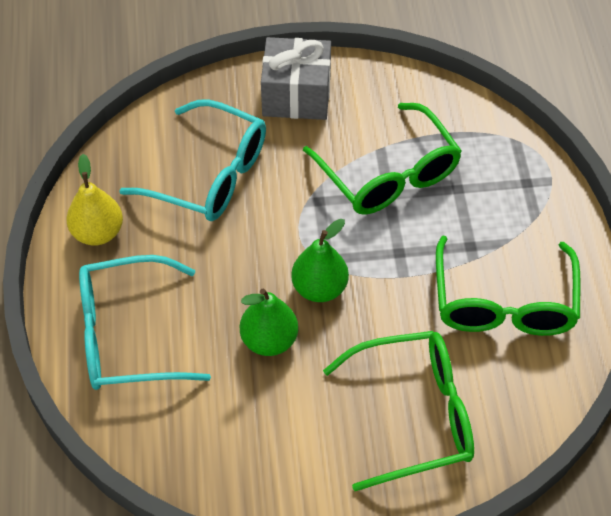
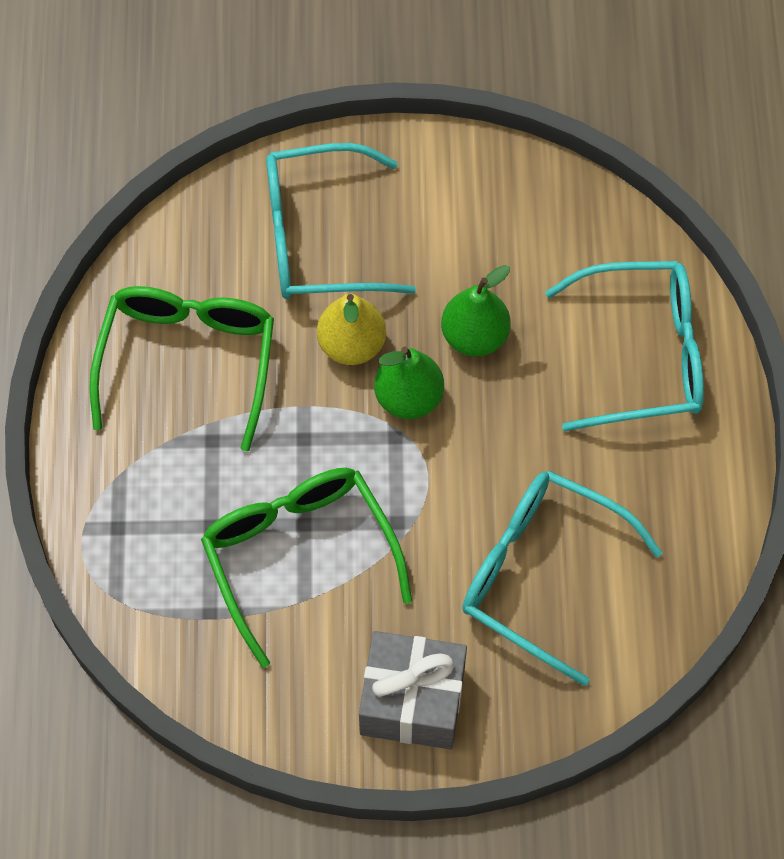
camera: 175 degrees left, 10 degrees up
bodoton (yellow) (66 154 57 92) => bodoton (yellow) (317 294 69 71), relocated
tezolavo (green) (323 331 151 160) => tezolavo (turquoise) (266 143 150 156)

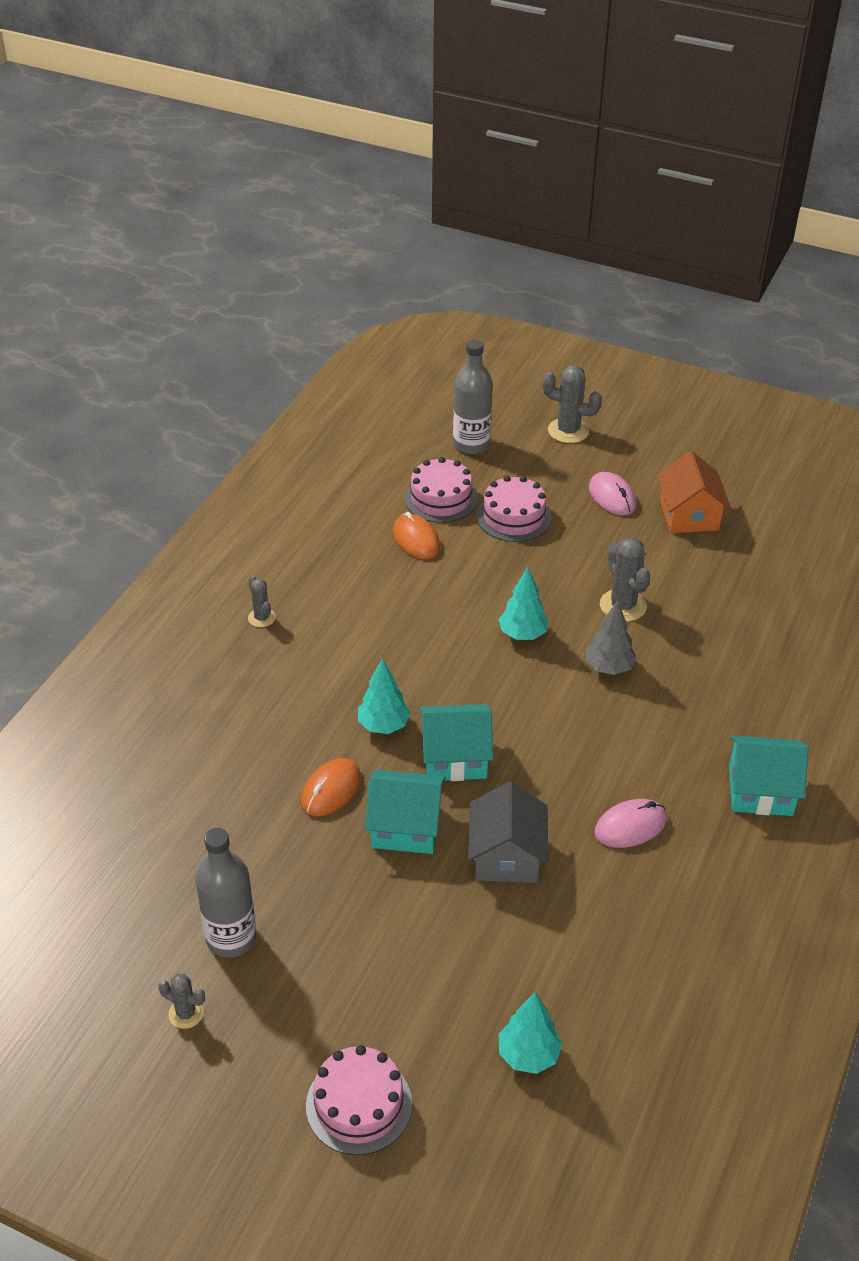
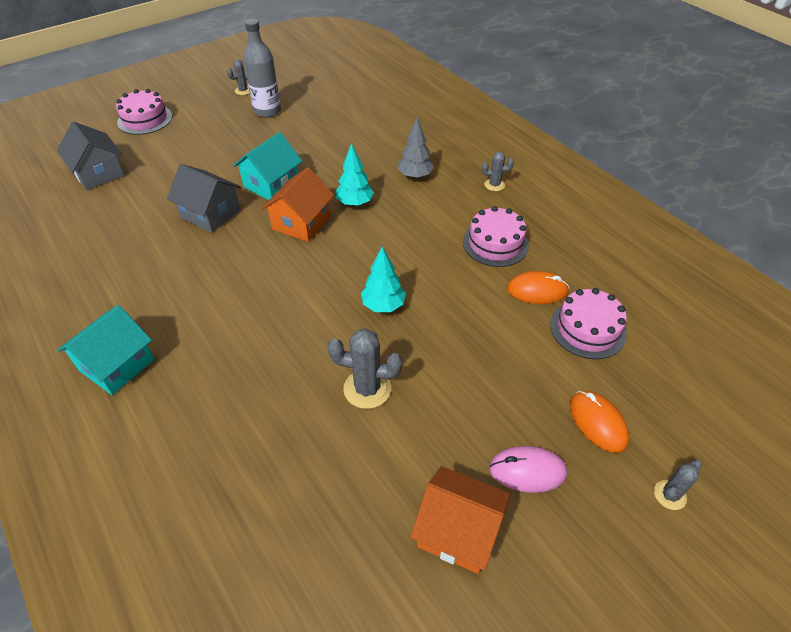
camera: 120 degrees right, 5 degrees up
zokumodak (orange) (301 758 60 58) => zokumodak (orange) (570 391 59 62), relocated
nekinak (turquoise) (419 704 74 77) => nekinak (orange) (261 167 73 75)
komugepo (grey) (453 339 40 115) => nothing
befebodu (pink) (477 476 74 66) => befebodu (pink) (463 206 66 61), relocated
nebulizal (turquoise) (499 992 63 82) => nekinak (grey) (57 122 68 68)
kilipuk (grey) (542 365 60 78) => kilipuk (grey) (654 459 48 51), x0.58
nebulizal (grey) (586 600 51 75) => nebulizal (grey) (398 117 36 62), relocated
zokumodak (pink) (594 799 73 49) => nothing

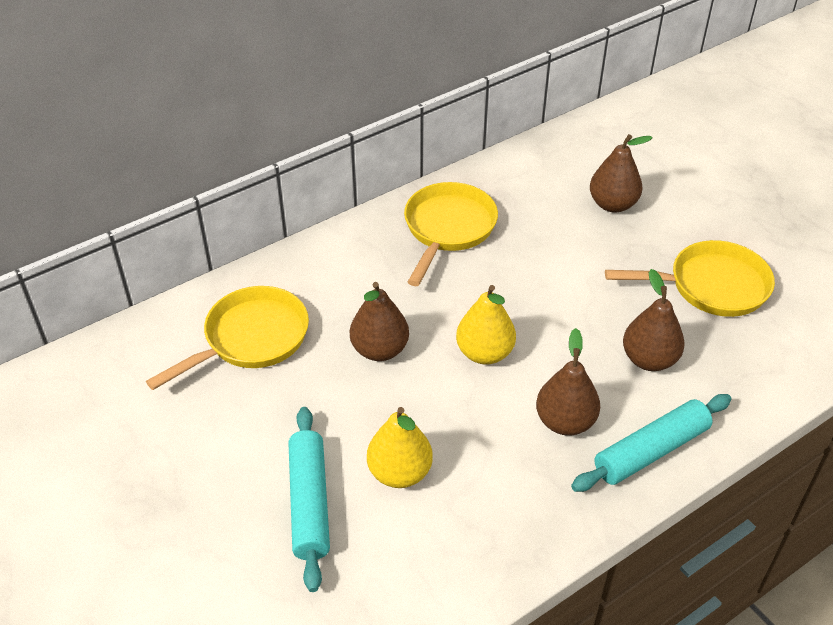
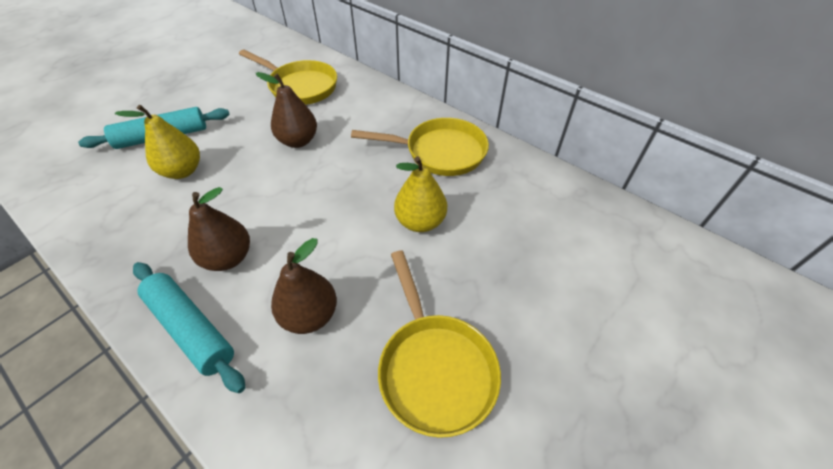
camera: 75 degrees right, 5 degrees up
bodoton (yellow) (456 285 60 80) => bodoton (yellow) (394 156 53 76), relocated
bodoton (brown) (590 134 63 78) => nothing

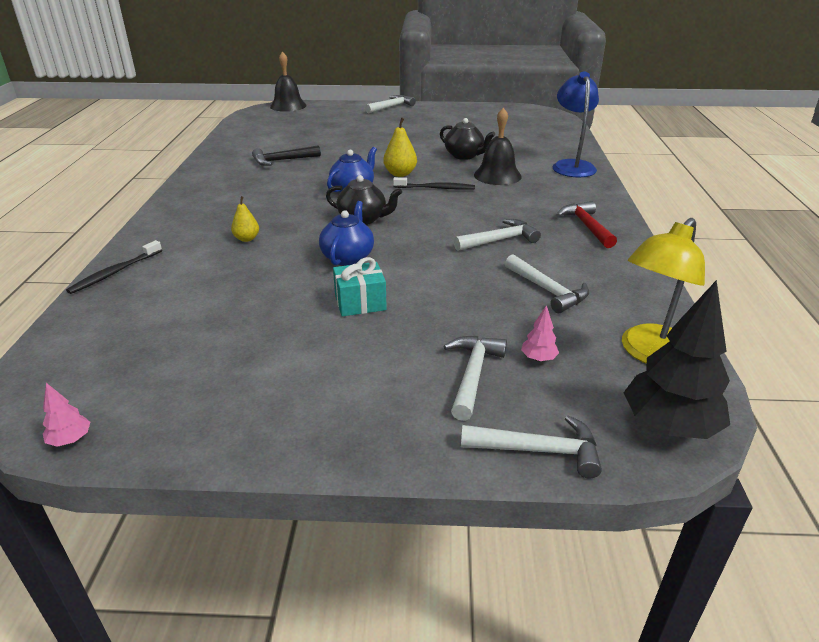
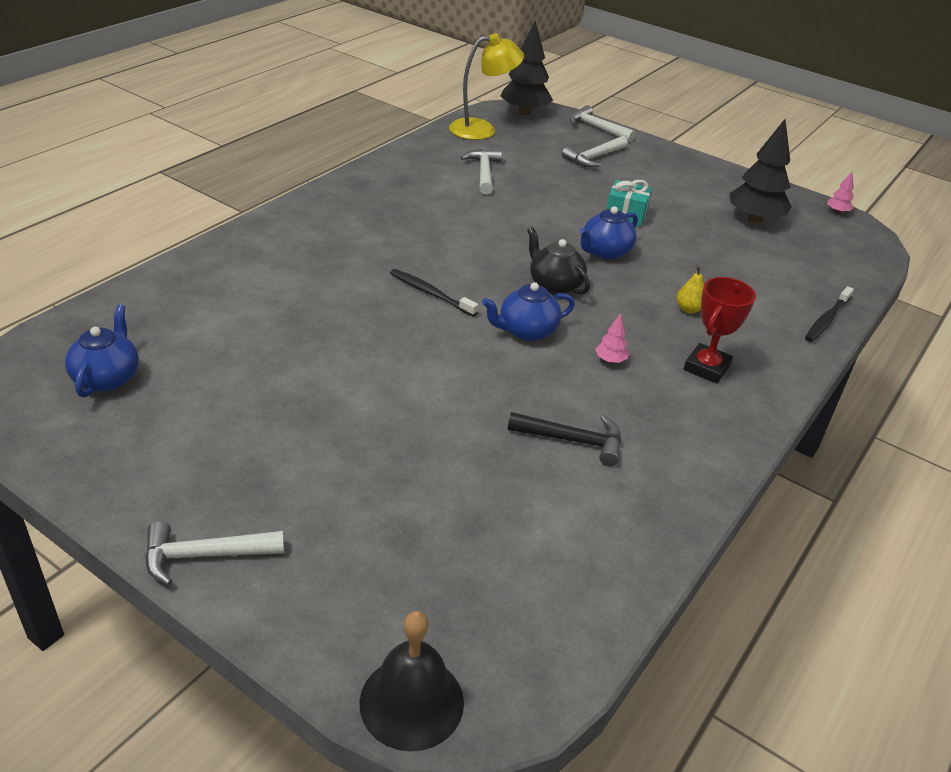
camera: 150 degrees left, 5 degrees up
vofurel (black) (66 240 96 54) => vofurel (black) (805 286 49 56), 150 degrees clockwise
bodoton (yellow) (383 117 34 60) => nothing
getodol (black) (440 118 55 42) => nothing
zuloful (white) (454 219 87 32) => nothing
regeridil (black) (474 107 48 78) => nothing
nebulizal (pink) (521 305 38 57) => nebulizal (pink) (595 313 34 50), relocated
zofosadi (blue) (552 72 47 106) => nothing
zuloful (red) (557 201 60 47) => nothing
nothing => getodol (blue) (65 304 74 93)
nothing => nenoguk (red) (684 277 72 107)
nothing => nebulizal (black) (729 119 63 104)

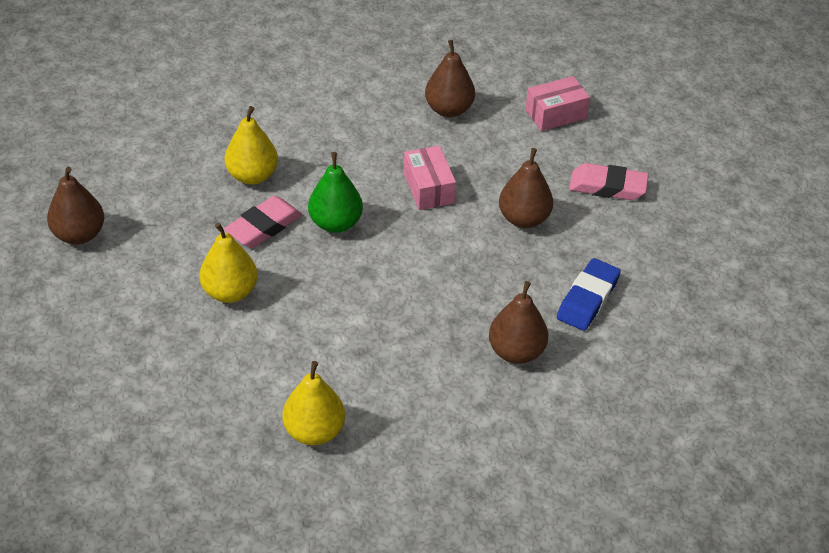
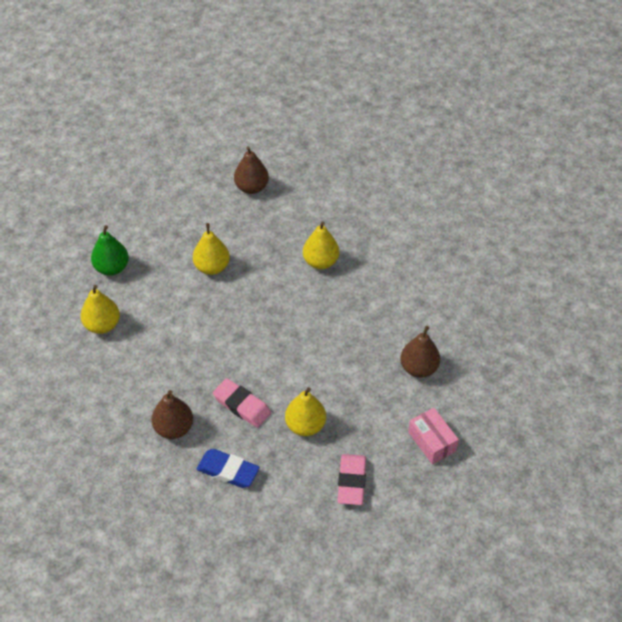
camera: 85 degrees right, 5 degrees up
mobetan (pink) (224 196 78 52) => mobetan (pink) (213 378 58 50), relocated
bodoton (green) (308 152 55 81) => bodoton (green) (91 225 38 51), relocated
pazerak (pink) (404 146 52 64) => nothing
bodoton (brown) (499 148 54 80) => bodoton (yellow) (285 387 41 49)

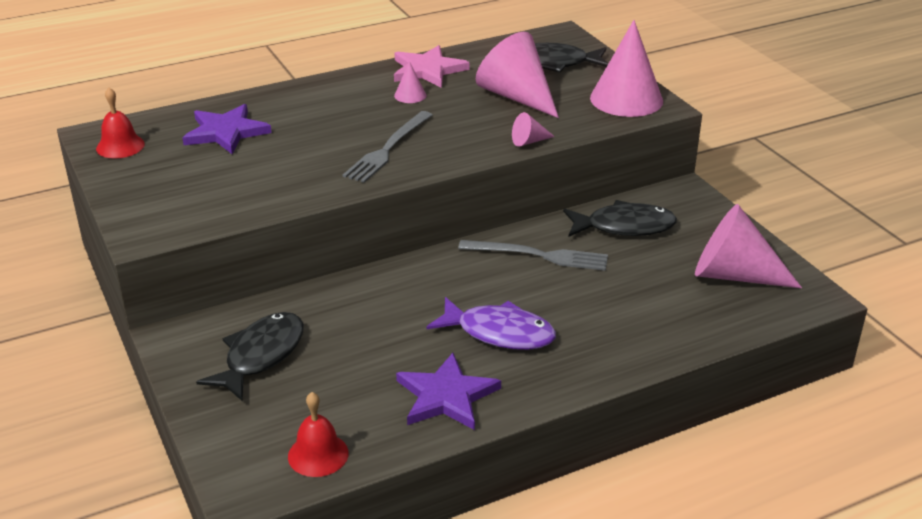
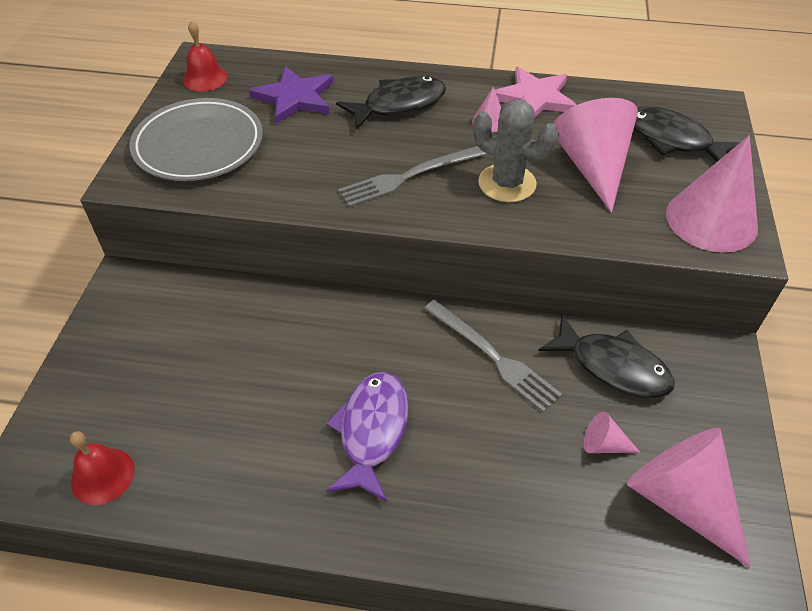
camera: 35 degrees right, 15 degrees up
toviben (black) (196 312 108 89) => toviben (black) (336 76 110 53), relocated
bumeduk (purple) (396 353 105 77) => nothing
toviben (purple) (427 297 129 53) => toviben (purple) (326 372 83 130), 135 degrees counterclockwise
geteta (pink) (512 112 43 35) => geteta (pink) (584 412 56 41), relocated
nothing => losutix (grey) (130 98 133 83)
nothing => kilipuk (grey) (473 99 86 103)

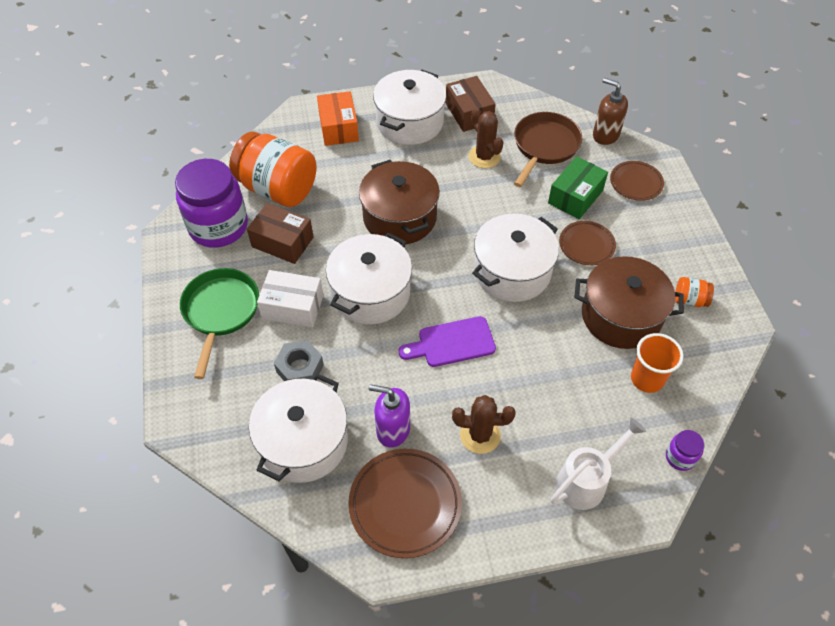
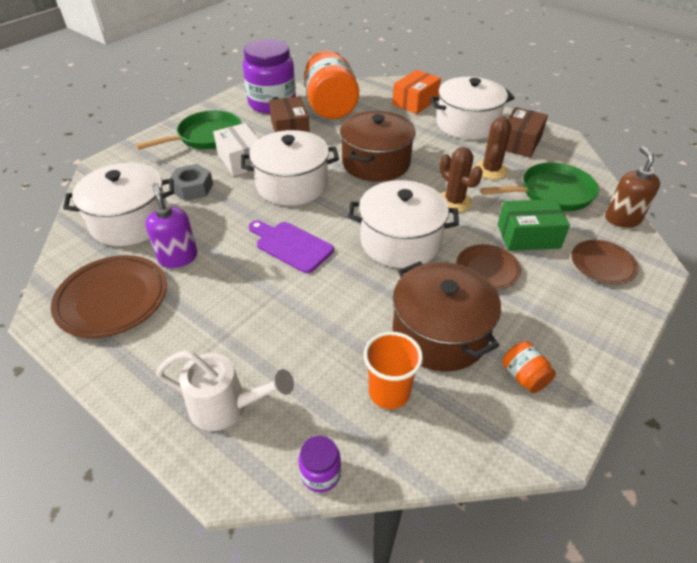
camera: 50 degrees right, 10 degrees down
kilipuk (brown) (452 395 64 59) => kilipuk (brown) (440 147 43 65), relocated
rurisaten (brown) (514 112 68 75) => rurisaten (green) (480 162 119 49)

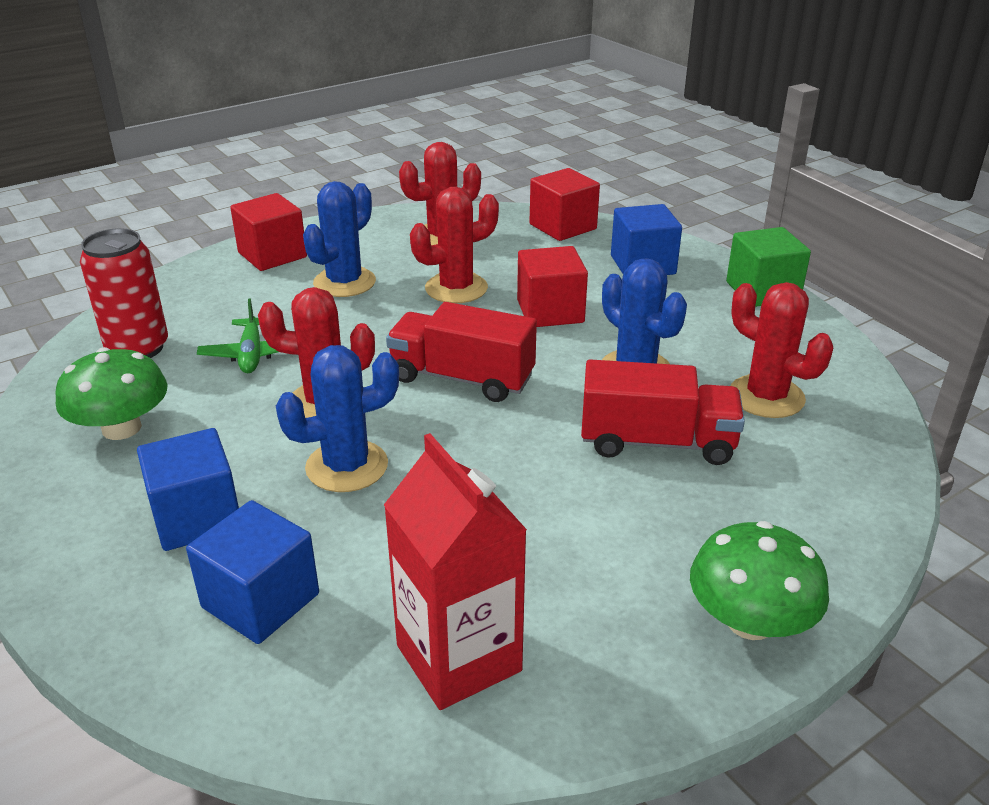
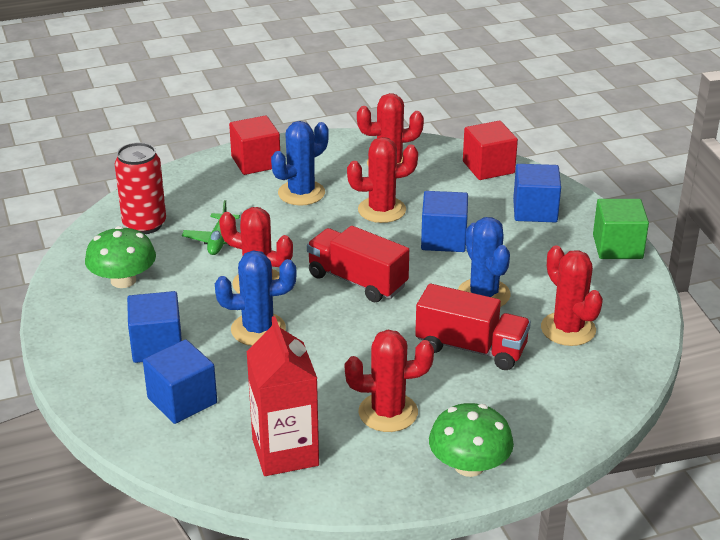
camera: 15 degrees right, 0 degrees up
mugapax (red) (517 246 71 81) => mugapax (blue) (421 191 47 61)
nothing => kilipuk (red) (345 330 89 102)

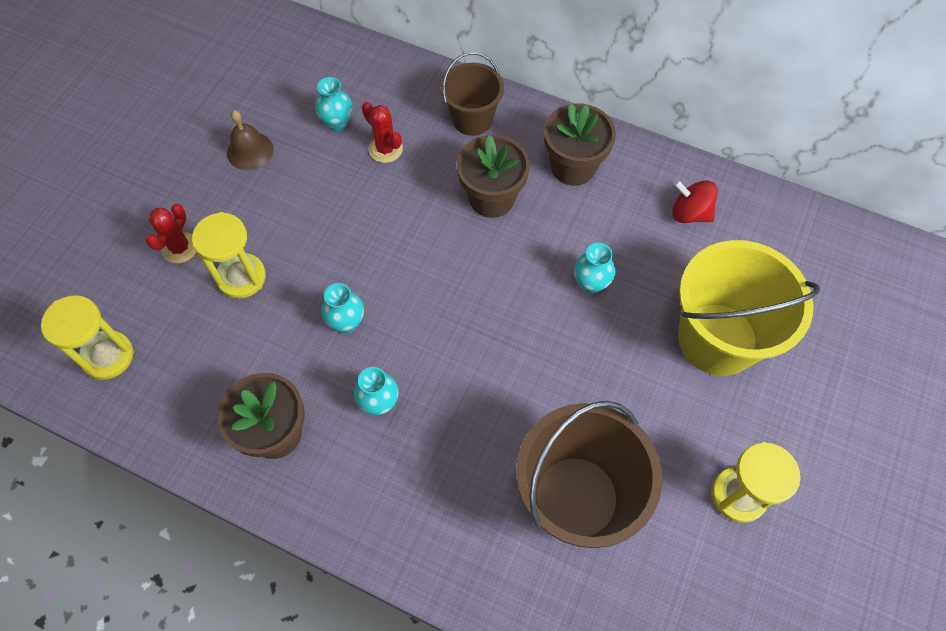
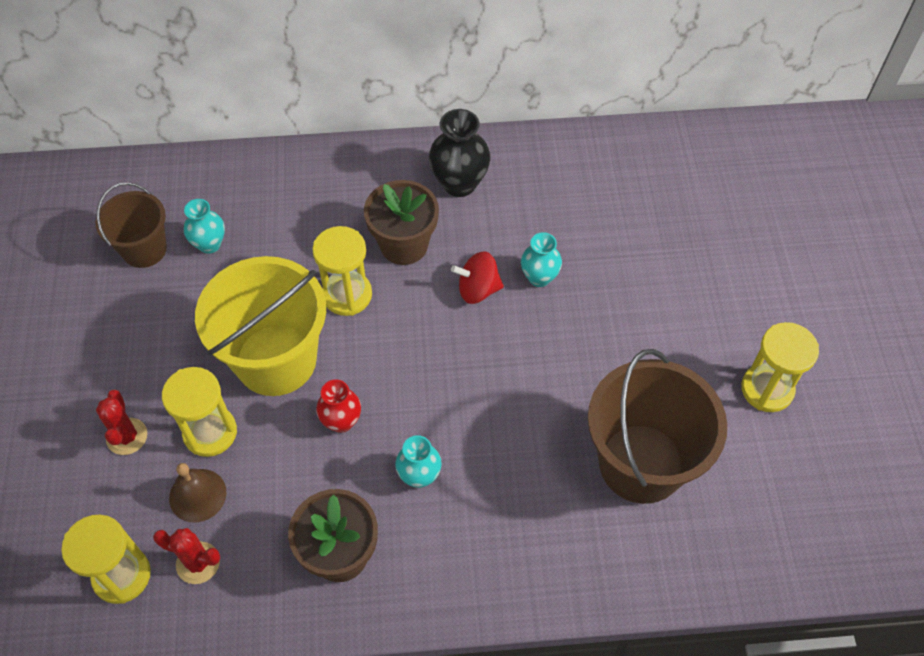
camera: 30 degrees left, 5 degrees down
regeridil (brown) (227 110 46 60) => regeridil (brown) (169 463 57 60), relocated
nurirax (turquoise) (321 283 43 50) => nurirax (red) (316 379 45 54)
kilipuk (red) (362 102 41 61) => kilipuk (red) (153 528 67 56), relocated
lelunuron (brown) (441 52 63 84) => lelunuron (brown) (95 182 72 86), relocated
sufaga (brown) (544 104 72 82) => nurirax (black) (429 109 62 88)
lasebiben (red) (672 180 46 43) => lasebiben (red) (451 252 53 52), relocated
lelunuron (yellow) (678 240 142 136) => lelunuron (yellow) (195 256 131 140), relocated
nothing => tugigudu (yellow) (312 226 60 90)

